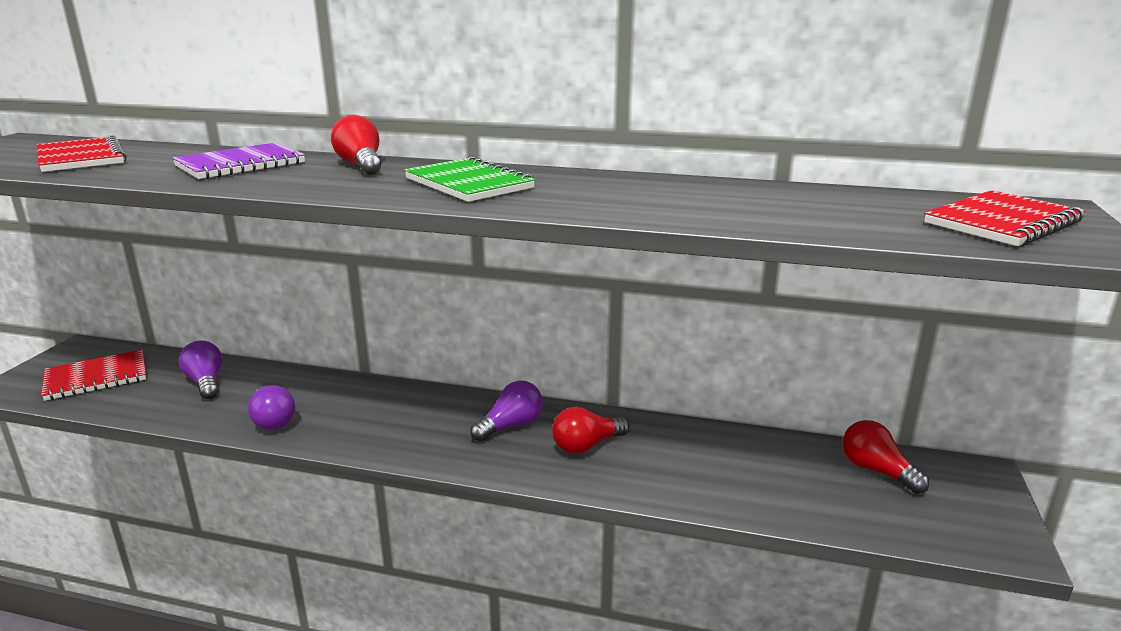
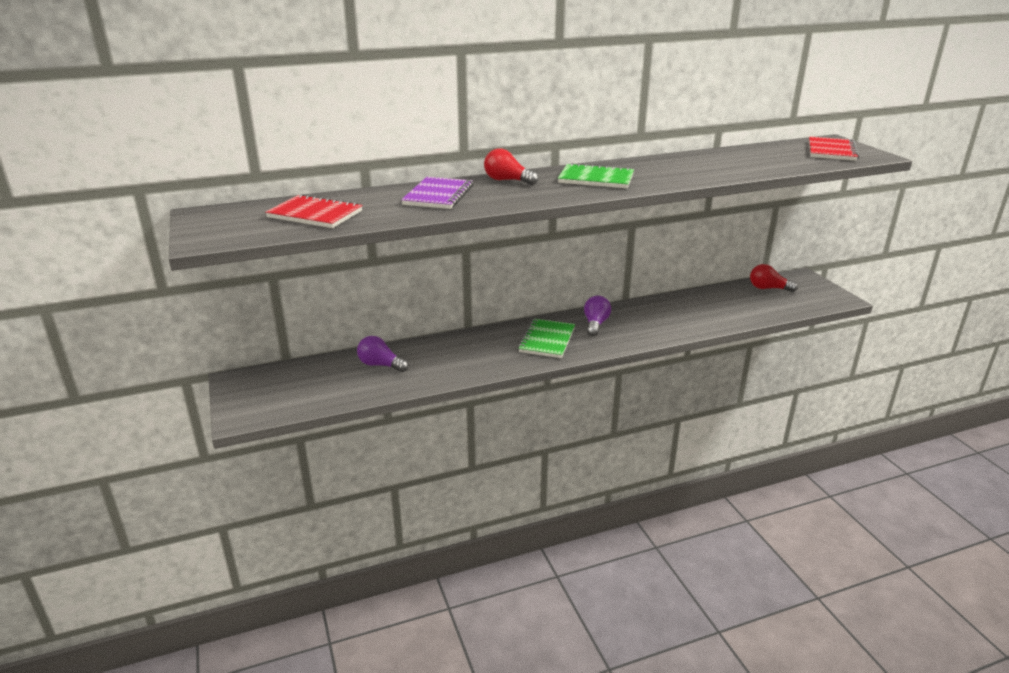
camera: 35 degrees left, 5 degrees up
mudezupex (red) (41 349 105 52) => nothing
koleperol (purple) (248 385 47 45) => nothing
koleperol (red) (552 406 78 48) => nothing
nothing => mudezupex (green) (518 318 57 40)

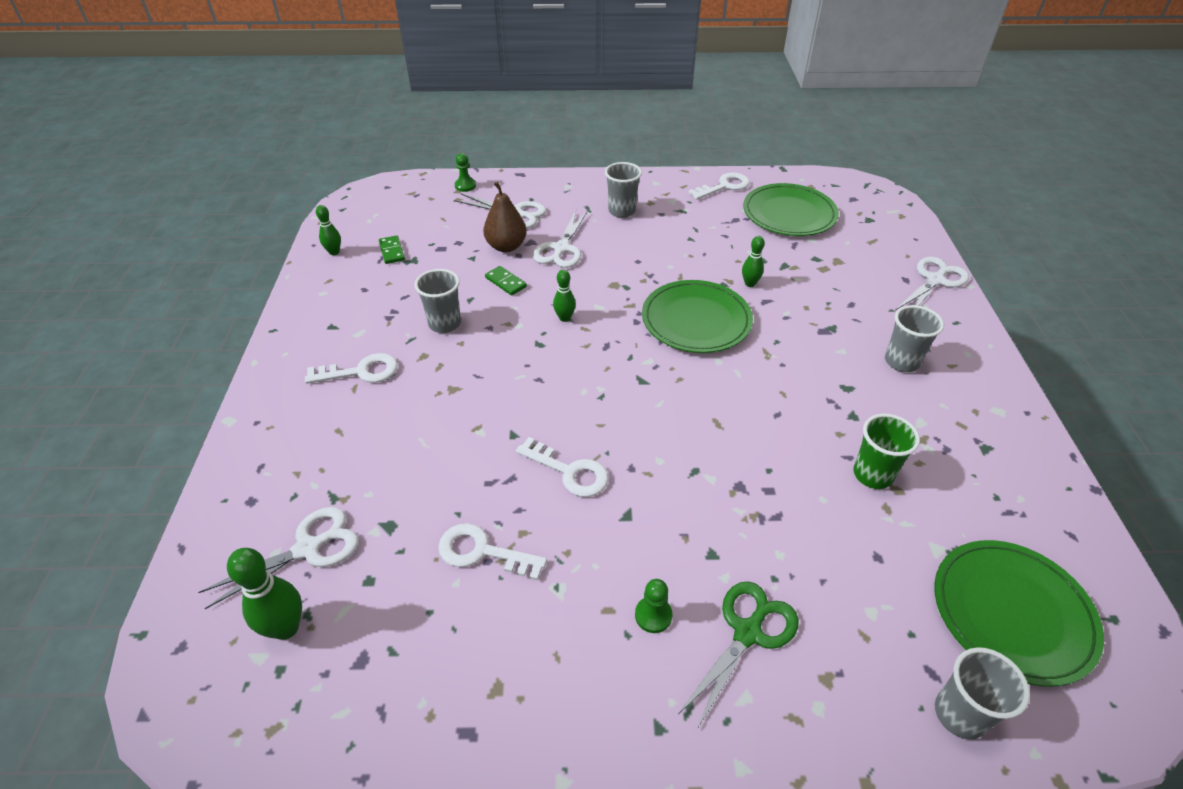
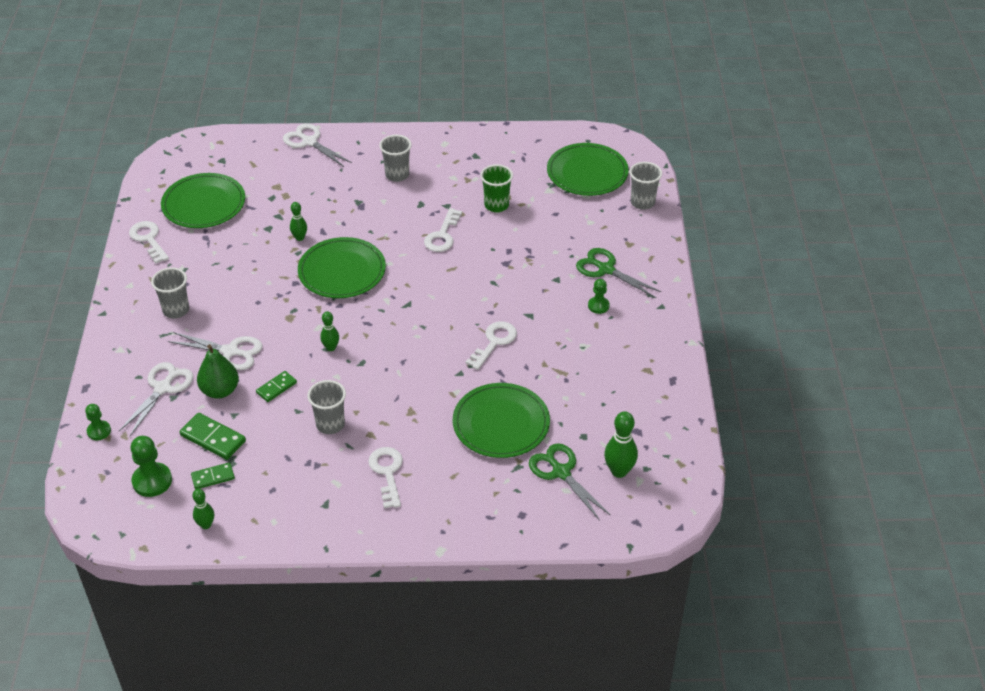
camera: 90 degrees left, 0 degrees up
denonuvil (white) (198 507 160 102) => denonuvil (green) (529 443 82 78)
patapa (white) (438 523 109 57) => patapa (white) (424 208 38 44), relocated
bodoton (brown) (483 182 44 70) => bodoton (green) (197 344 42 55)
nothing => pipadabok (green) (131 436 41 61)
nothing => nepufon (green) (180 413 66 47)
nothing => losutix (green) (453 383 97 75)

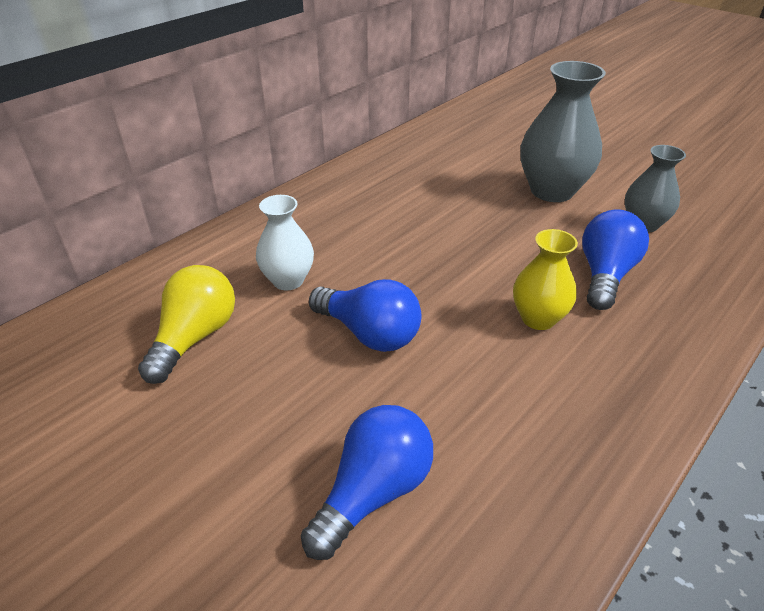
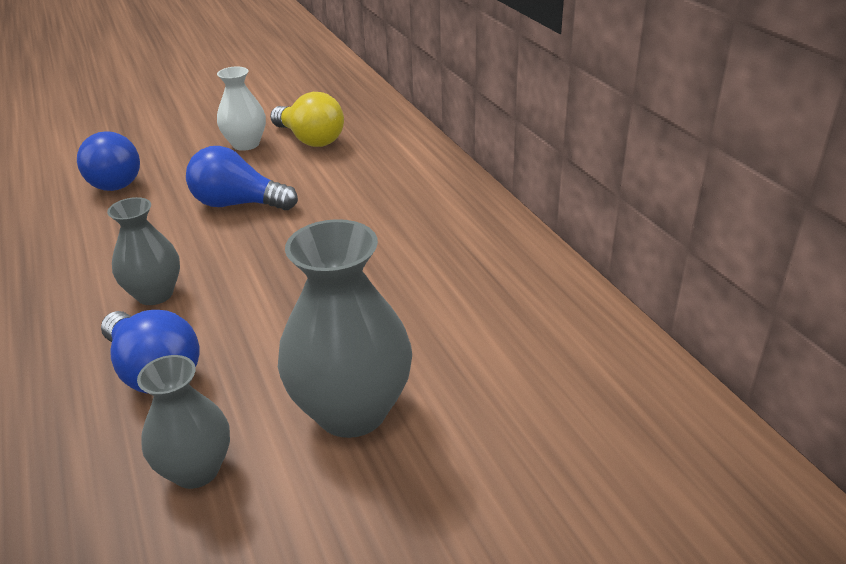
camera: 115 degrees right, 5 degrees down
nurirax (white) (256 195 58 95) => nurirax (white) (217 67 49 84), relocated
koleperol (blue) (309 279 112 73) => koleperol (blue) (186 146 112 64), 45 degrees clockwise
nurirax (yellow) (513 229 65 101) => nurirax (grey) (107 197 73 108)

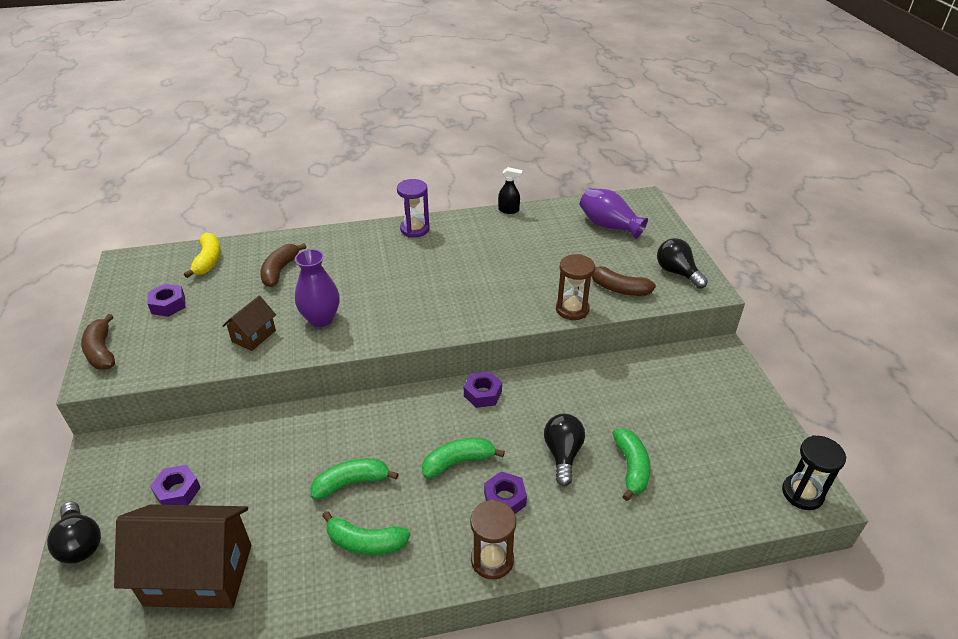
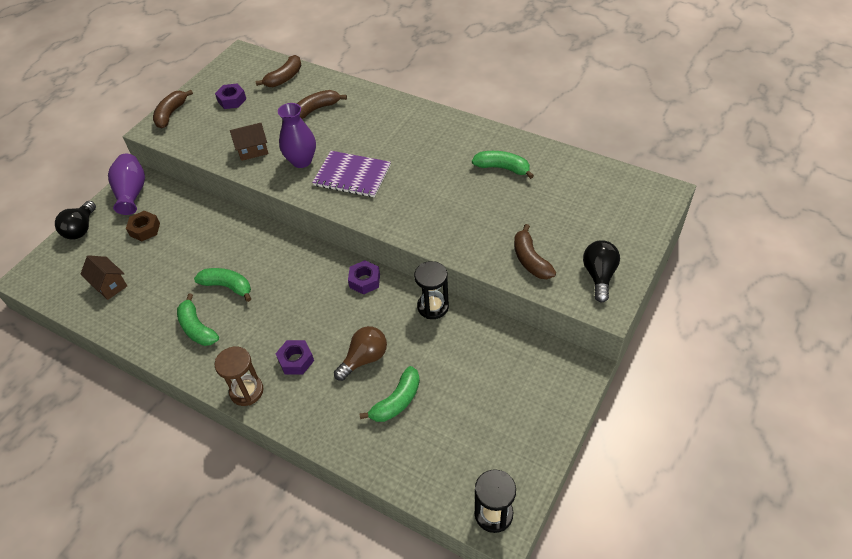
camera: 45 degrees right, 10 degrees up
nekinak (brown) (114 504 137 104) => nekinak (brown) (80 255 47 45), x0.49
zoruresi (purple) (150 465 51 40) => zoruresi (brown) (126 211 34 30)
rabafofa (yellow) (184 232 37 46) => rabafofa (brown) (256 55 45 32)
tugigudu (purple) (397 179 33 59) => nothing
rabafofa (green) (422 438 83 40) => rabafofa (green) (472 151 62 28), relocated
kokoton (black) (498 167 25 47) => nothing
koleperol (black) (544 414 41 72) => koleperol (brown) (334 326 53 55)
tugigudu (brown) (556 254 39 66) => nothing
nurirax (purple) (580 188 68 51) => nurirax (purple) (108 154 37 61), relocated
nothing => mudezupex (purple) (312 151 79 46)
nothing => tugigudu (black) (414 261 35 58)

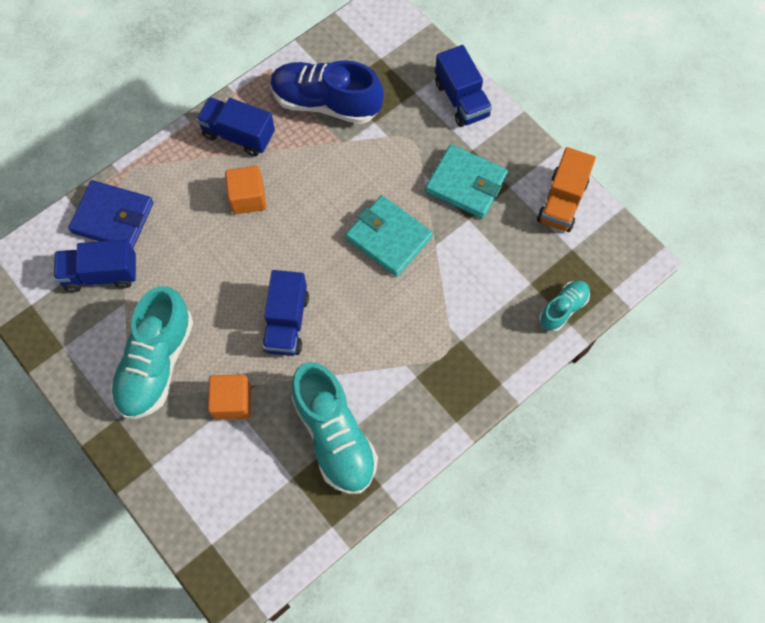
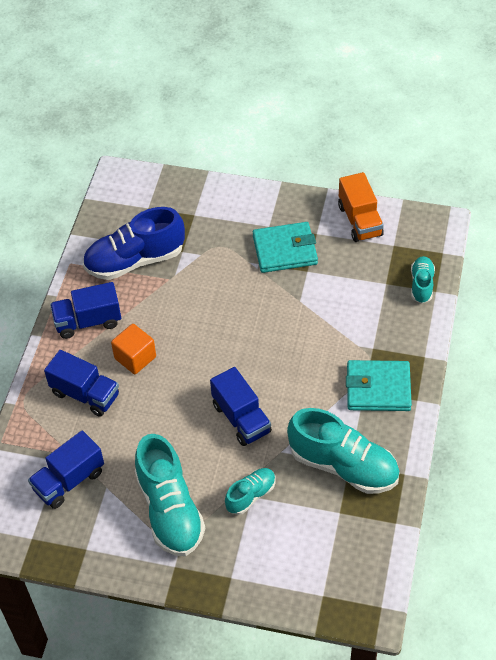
camera: 35 degrees left, 15 degrees down
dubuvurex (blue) (68 180 85 68) => nothing
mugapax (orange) (208 374 43 46) => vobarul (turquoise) (225 468 50 47)
dubuvurex (turquoise) (346 195 87 82) => dubuvurex (turquoise) (346 360 66 51), relocated
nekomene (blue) (435 45 57 82) => nekomene (blue) (44 350 75 67), relocated

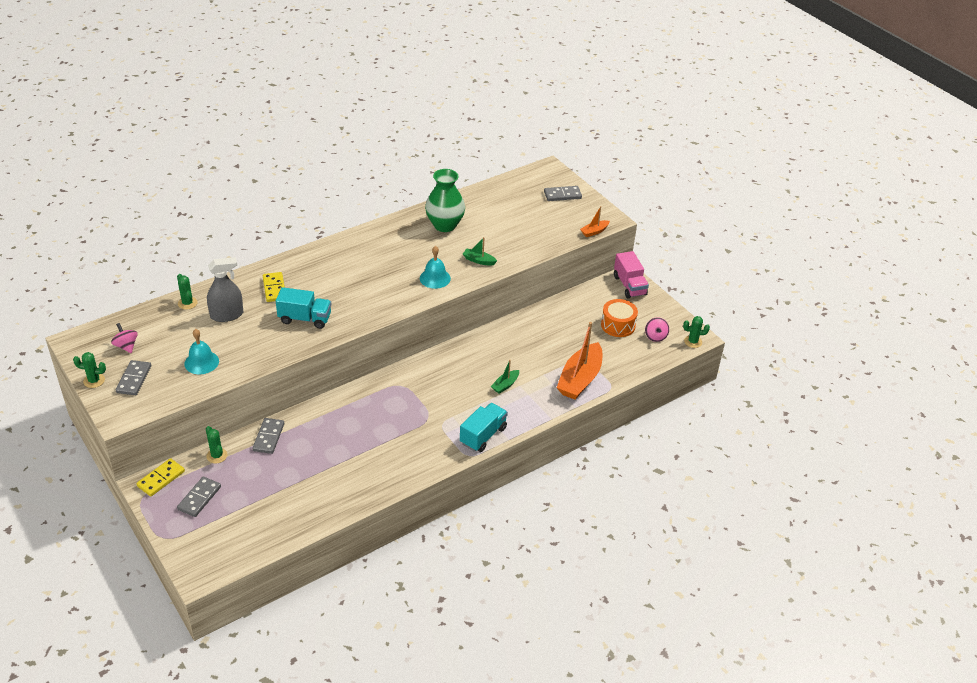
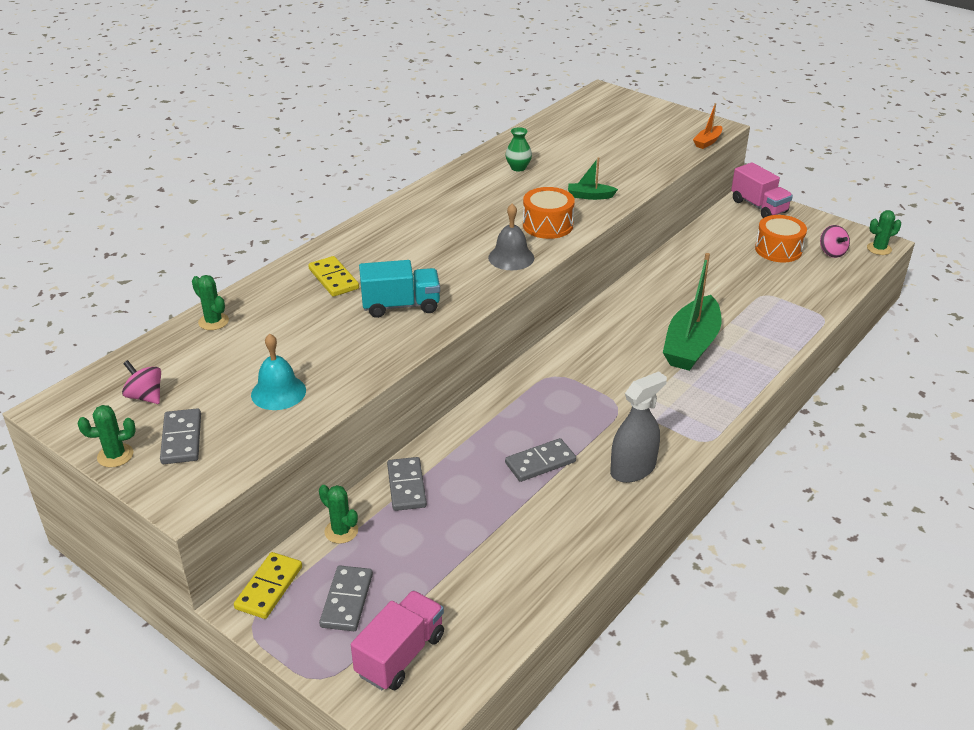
camera: 15 degrees left, 5 degrees down
kokoton (grey) (207 257 36 65) => kokoton (grey) (610 371 57 112), relocated
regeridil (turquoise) (420 246 31 43) => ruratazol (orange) (523 187 52 52)
nurirax (green) (425 169 40 63) => nurirax (green) (505 127 27 44), x0.49
nekomene (turquoise) (460 403 48 49) => nothing
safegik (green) (491 360 28 34) => safegik (green) (663 253 58 118), x2.17
nepufon (grey) (544 186 38 15) => nepufon (grey) (505 438 71 44), relocated
safegik (orange) (557 322 45 78) => nothing
nothing => nekomene (pink) (351 590 93 100)
nothing => regeridil (grey) (488 203 46 67)

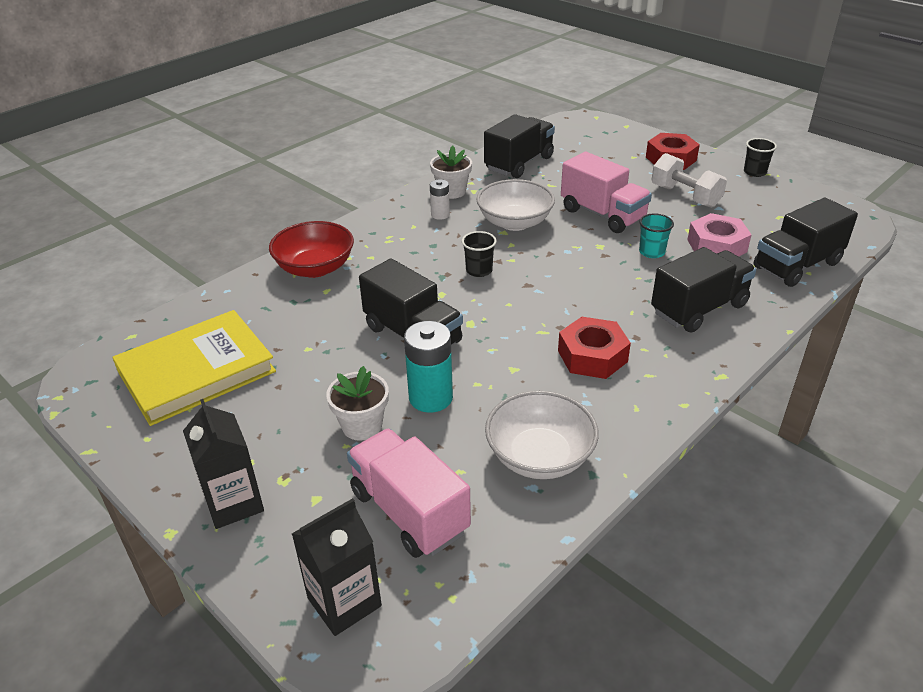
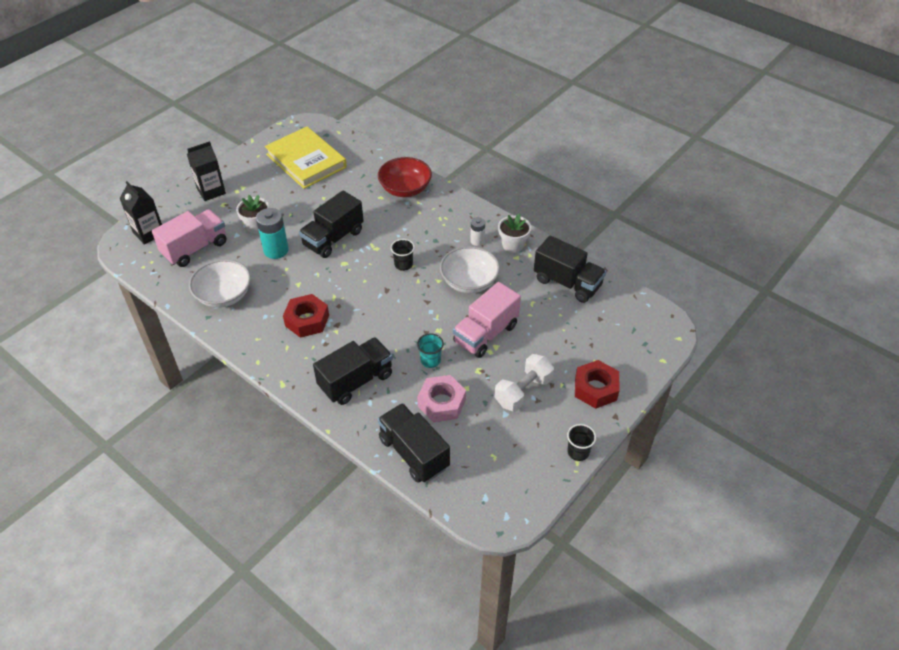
camera: 85 degrees right, 10 degrees up
nekomene (black) (651 247 105 86) => nekomene (black) (313 337 80 68), 90 degrees counterclockwise

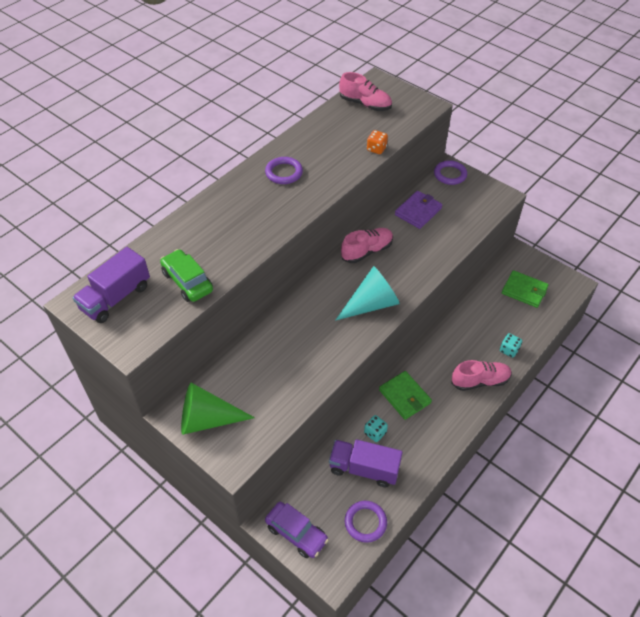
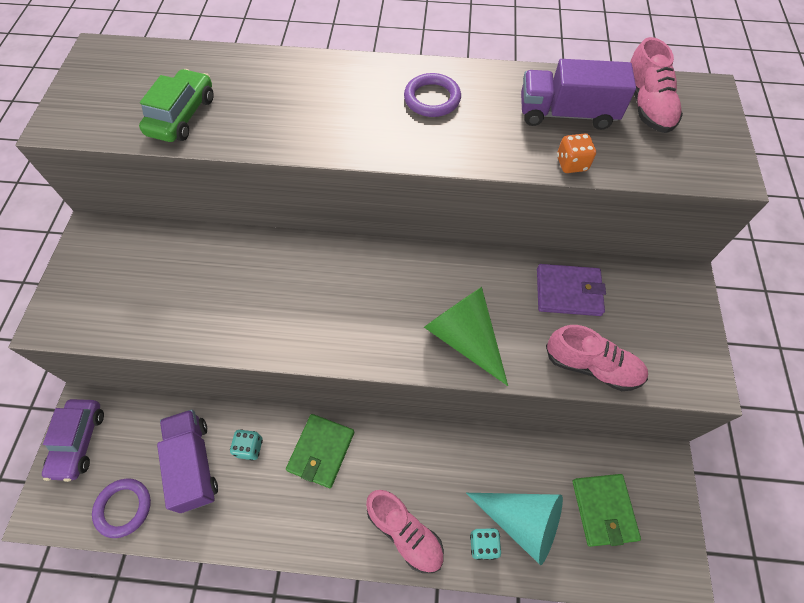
camera: 55 degrees right, 10 degrees up
nekomene (purple) (72 247 78 76) => nekomene (purple) (521 59 115 71), relocated
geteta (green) (181 383 74 52) => geteta (green) (424 287 84 99), relocated
geteta (turquoise) (335 266 65 55) => geteta (turquoise) (466 493 97 72), relocated
vobarul (pink) (341 228 52 35) => vobarul (pink) (546 325 102 66), relocated
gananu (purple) (434 160 33 25) => nothing

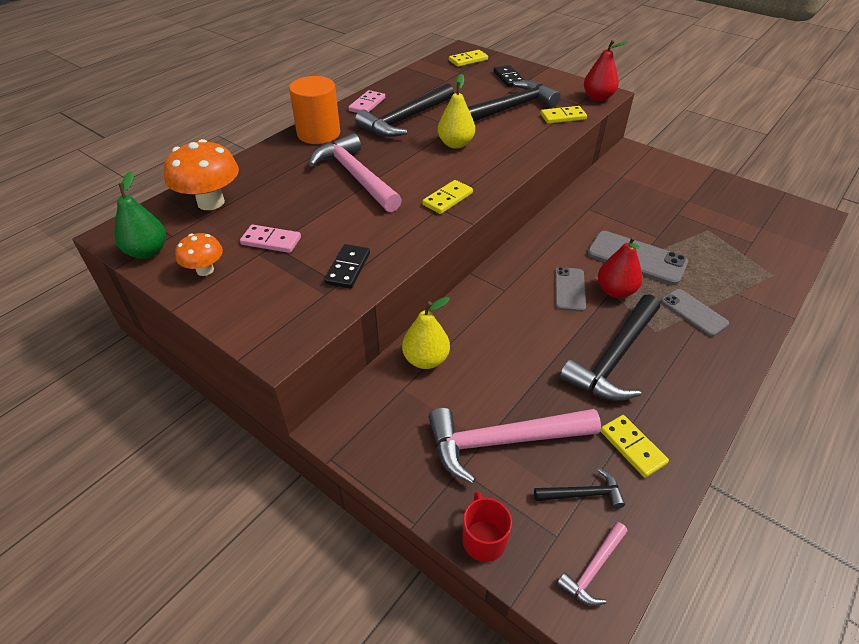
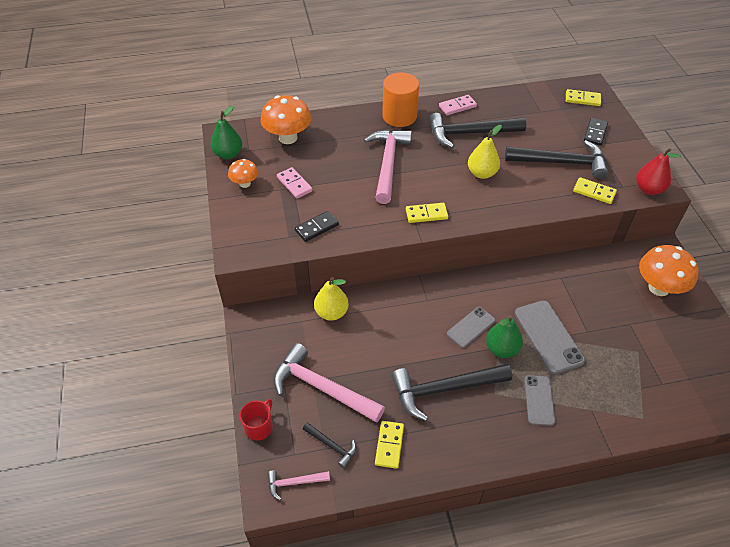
camera: 40 degrees right, 5 degrees up
bodoton (red) (598 236 44 62) => bodoton (green) (486 315 37 43)
nothing => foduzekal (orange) (639 245 59 51)

